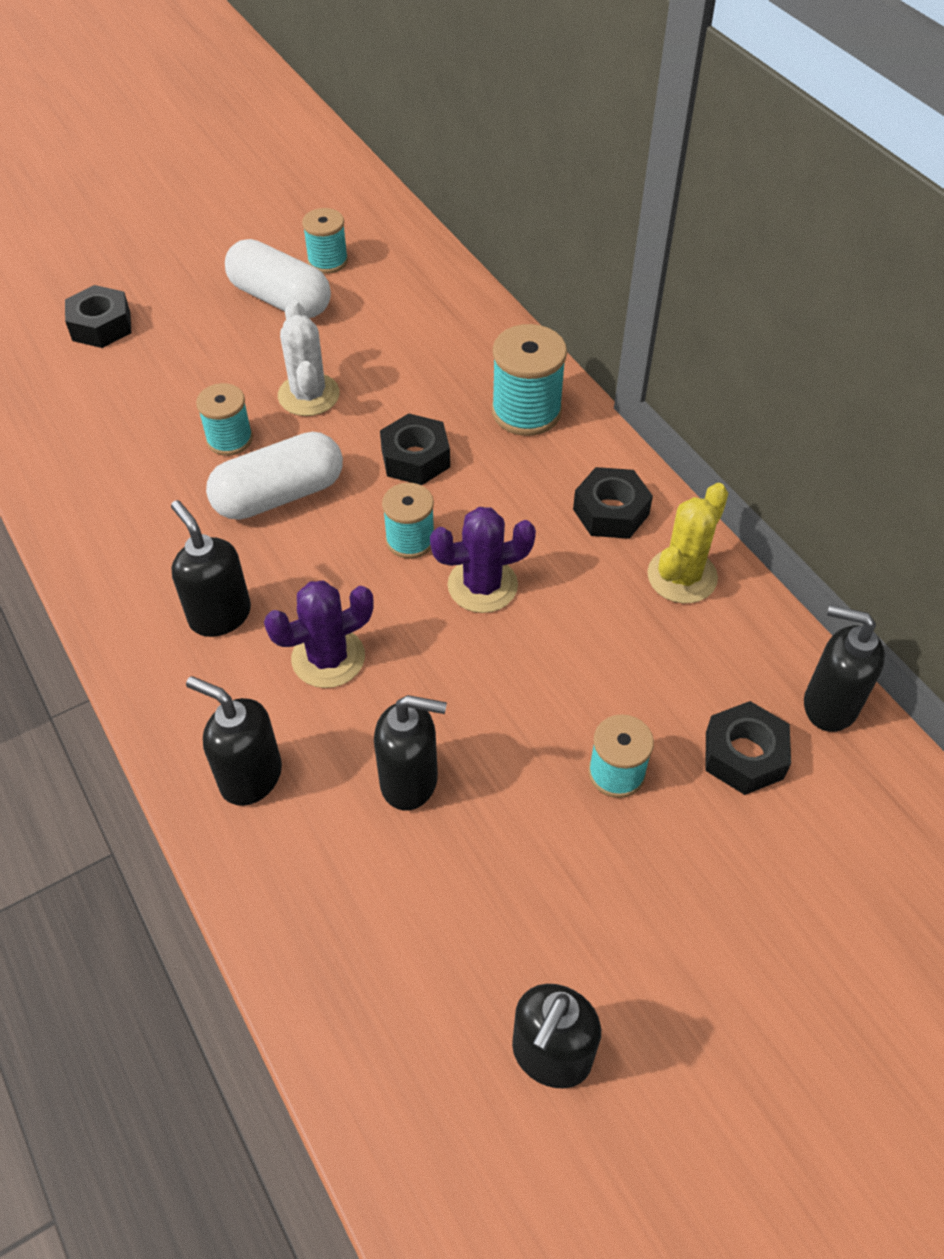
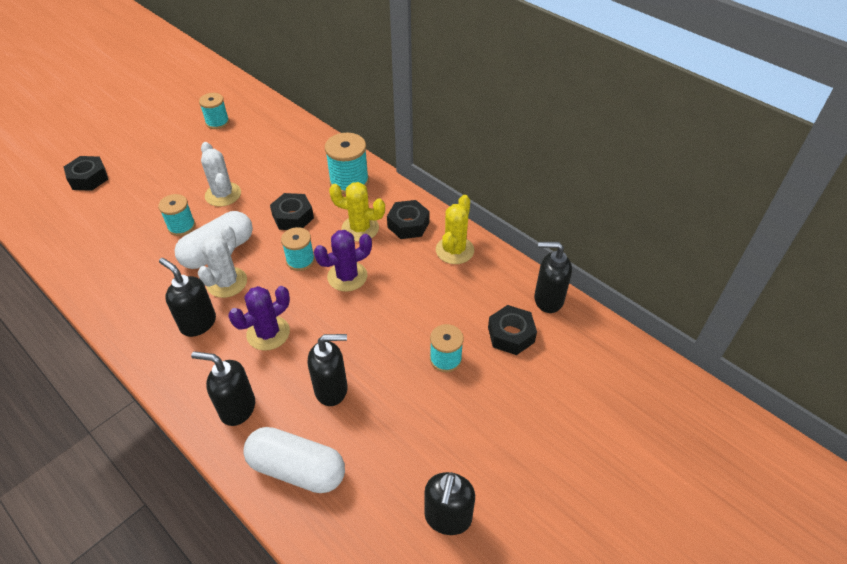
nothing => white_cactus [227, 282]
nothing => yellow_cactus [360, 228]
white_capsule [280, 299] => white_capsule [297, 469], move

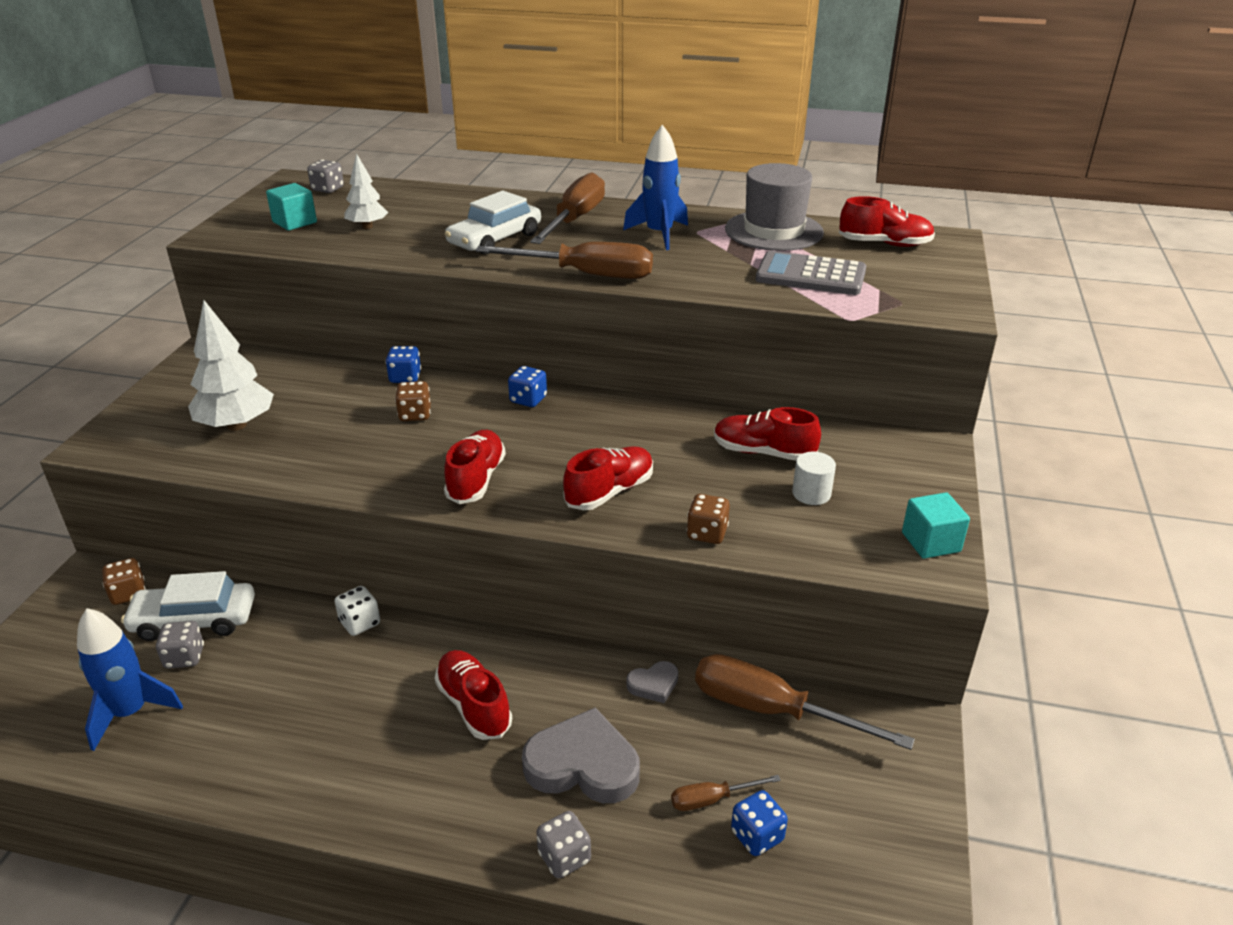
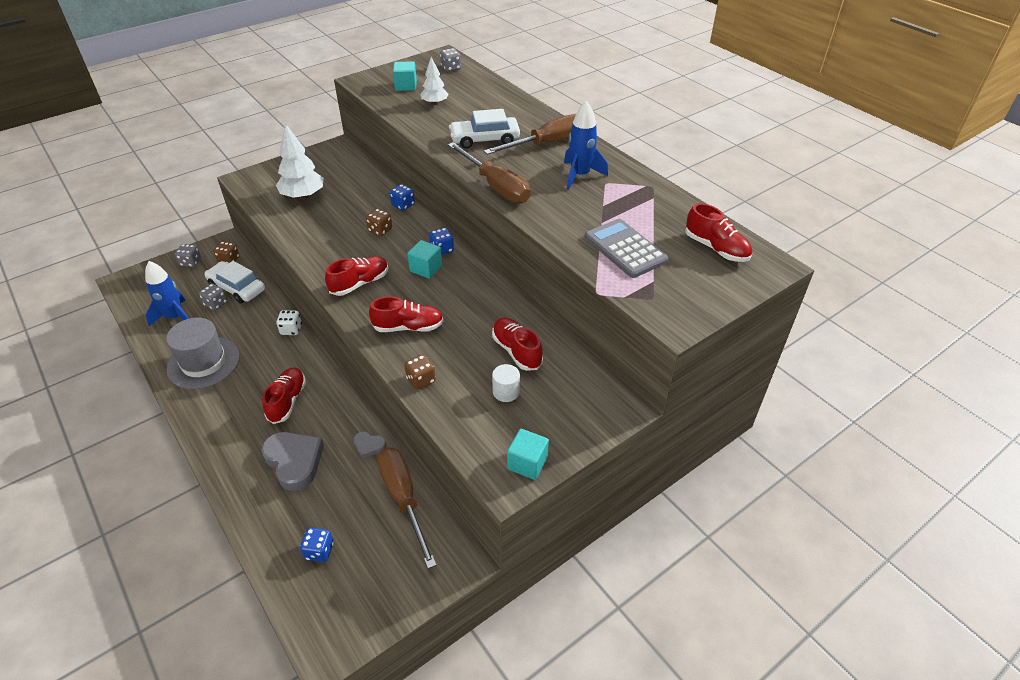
brown_screwdriver [712, 799] => nothing
nothing => turquoise_cube [426, 268]
grey_dice [564, 857] => grey_dice [191, 262], move
grey_hat [774, 231] => grey_hat [204, 362], move

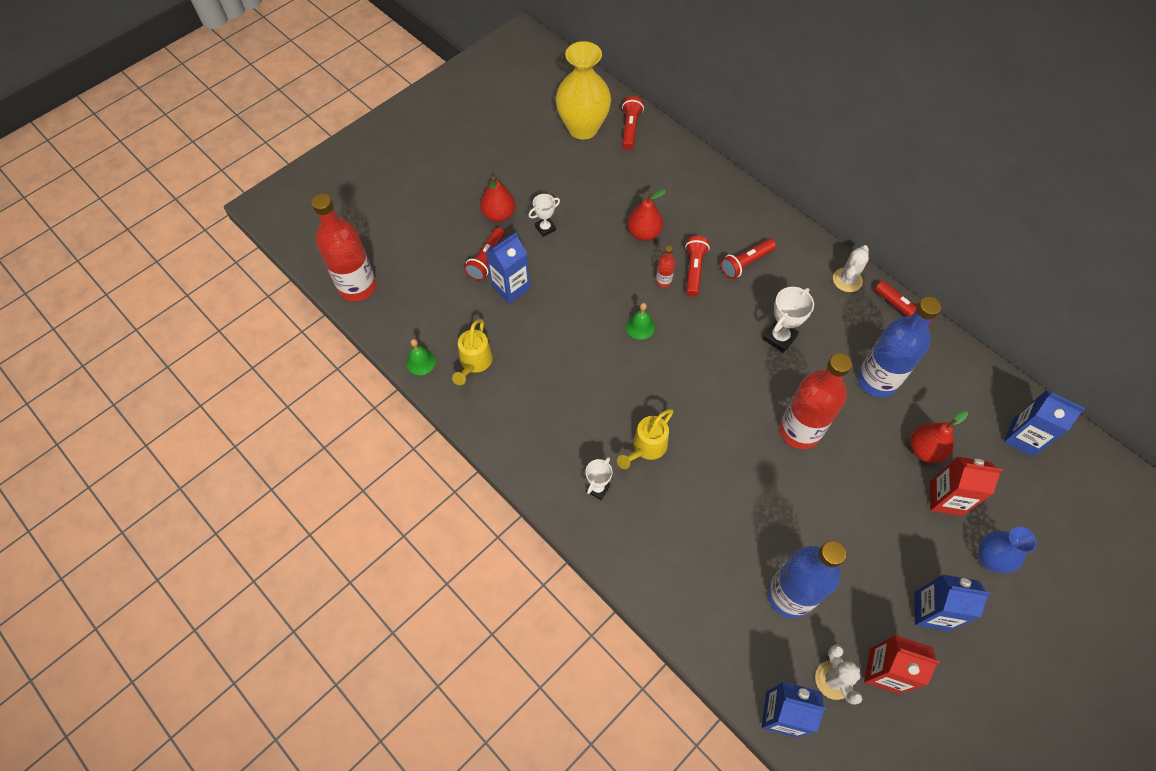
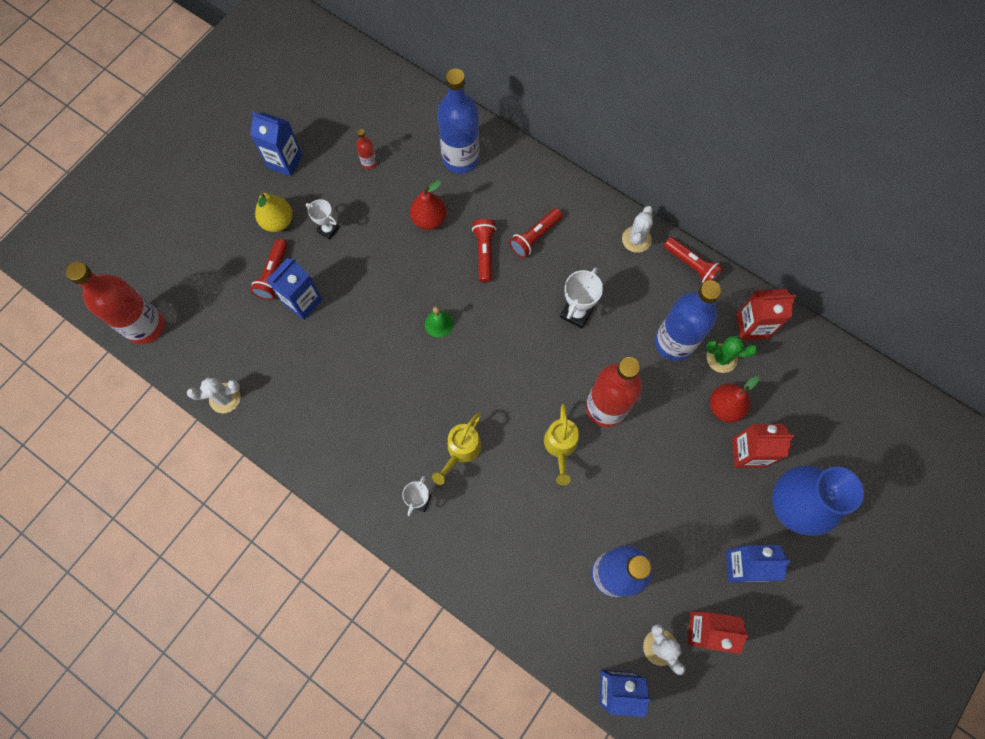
yellow_vase [583, 128] => nothing
red_flashlight [630, 129] => nothing
nothing => blue_bottle [460, 159]
nothing => green_cactus [721, 358]
nothing => red_carton [752, 326]
yellow_watering_can [474, 363] => yellow_watering_can [560, 446], move
red_bottle [663, 281] => red_bottle [369, 163], move
blue_carton [1023, 437] => blue_carton [285, 161], move
green_bell [421, 362] => white_cactus [225, 398]
red_pear [499, 214] => yellow_pear [278, 221]
white_trophy [545, 228] => white_trophy [328, 229], 75 degrees clockwise
blue_vase [989, 559] => blue_vase [791, 506], x1.74

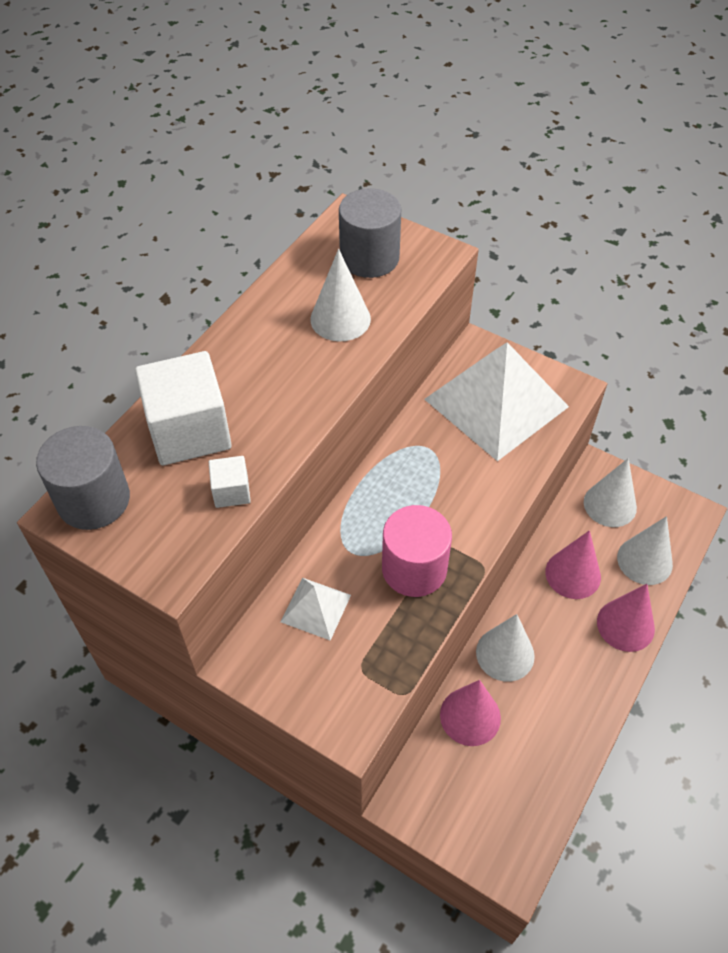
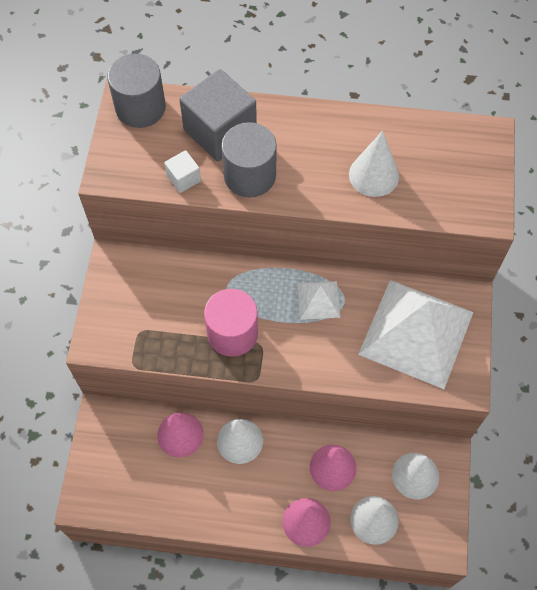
white_pyramid [316, 608] => white_pyramid [318, 300], move
grey_cylinder [369, 258] => grey_cylinder [249, 175], move
white_cube [189, 431] => grey_cube [220, 131]

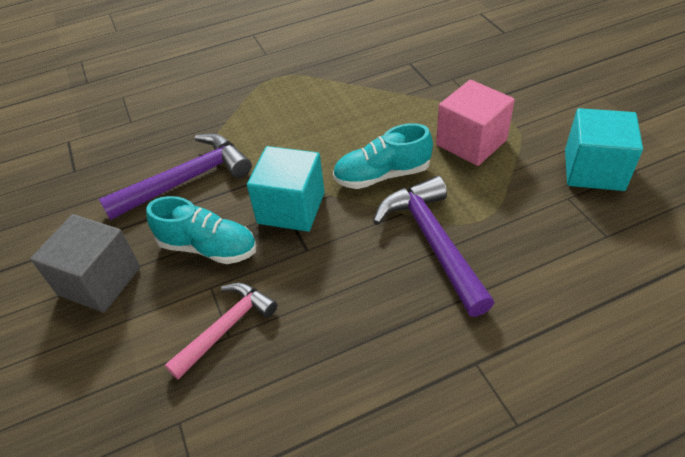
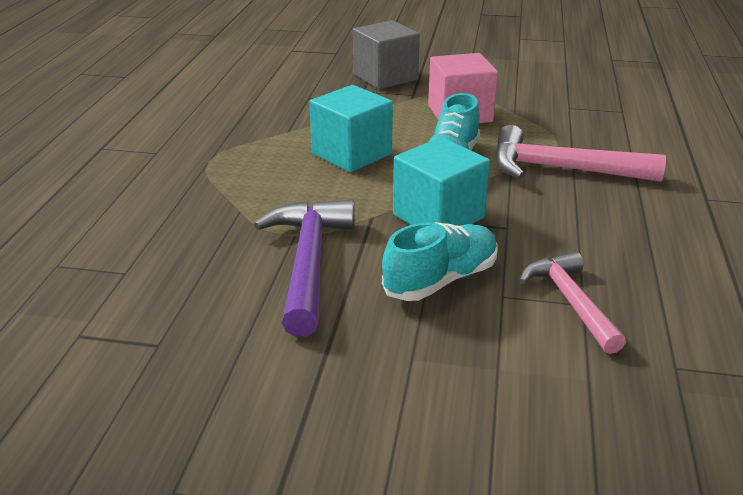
grey_cube [100, 281] => grey_cube [385, 77], move
turquoise_cube [594, 170] => turquoise_cube [351, 154], move
purple_hammer [433, 242] => pink_hammer [562, 169]

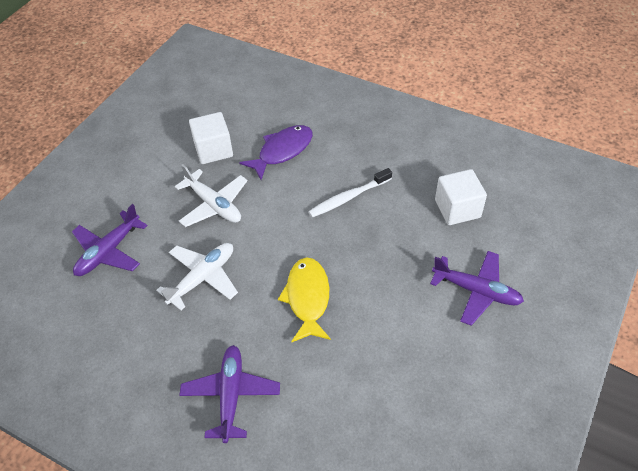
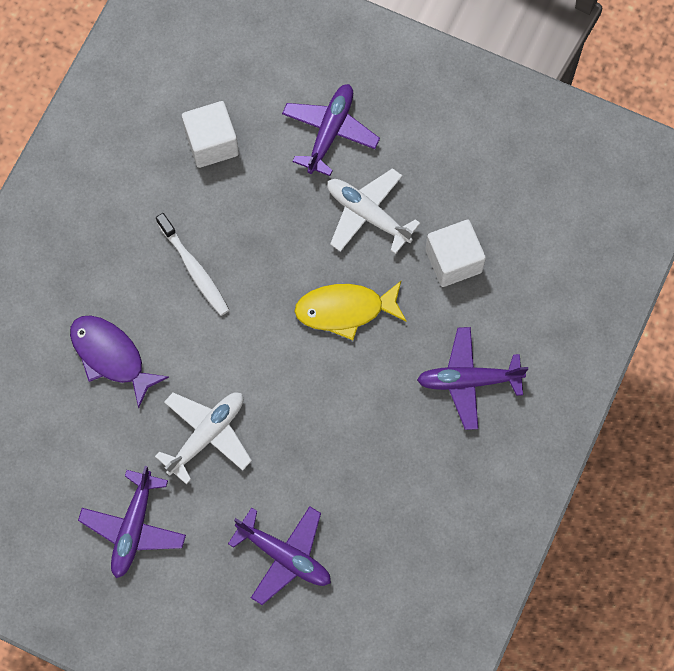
nothing => purple_plane [133, 528]
white_plane [202, 278] => white_plane [367, 214], move
white_cube [213, 150] => white_cube [453, 261], move

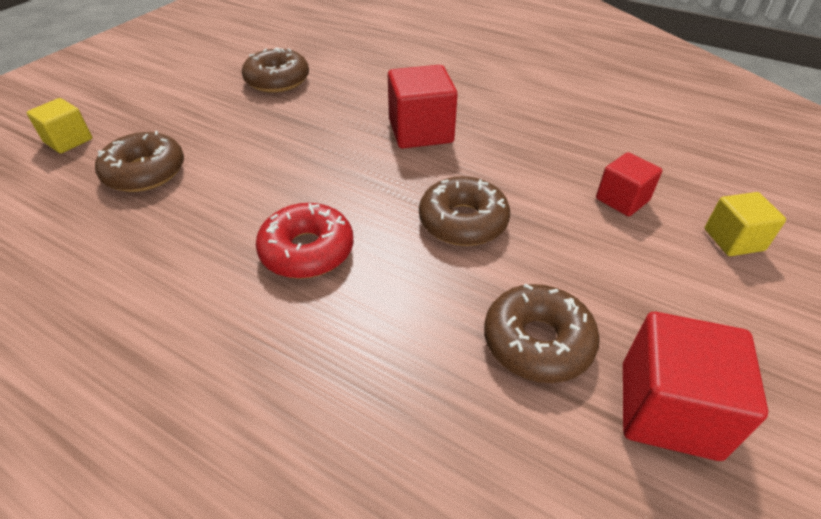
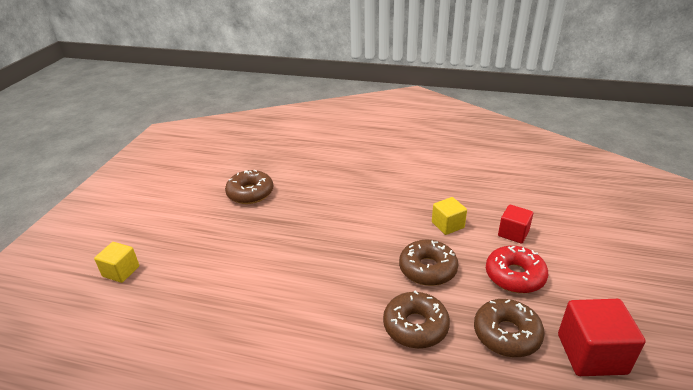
red_cube [420, 131] => nothing
brown_donut [145, 172] => brown_donut [415, 326], move
red_donut [307, 251] => red_donut [514, 276], move
yellow_cube [733, 240] => yellow_cube [447, 225], move

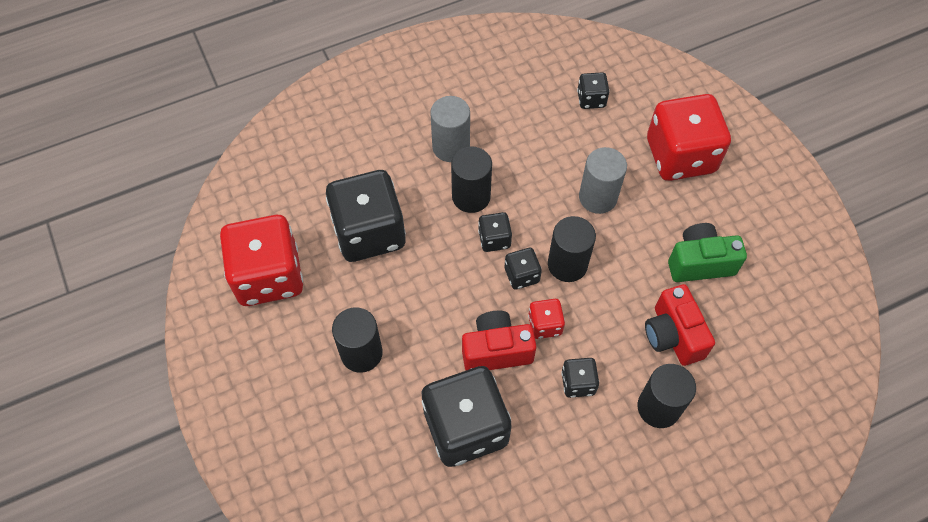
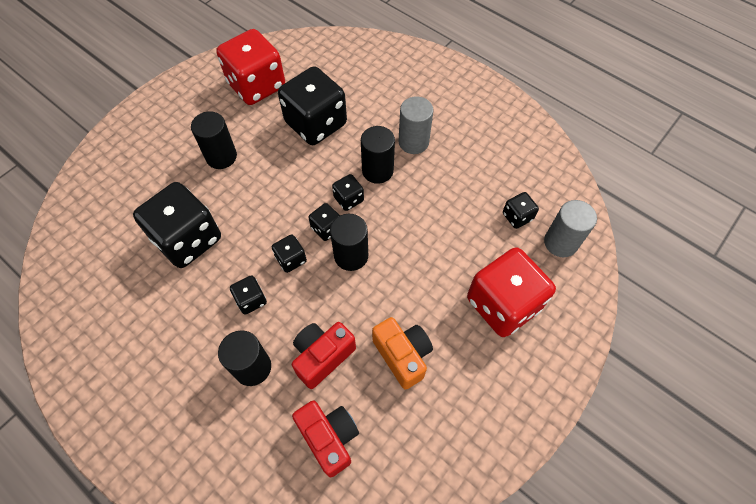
red_camera [496, 350] => red_camera [329, 438], move
grey_cylinder [598, 197] => grey_cylinder [560, 242], move
red_dice [545, 325] => black_dice [291, 259]
green_camera [700, 262] => orange_camera [402, 355]

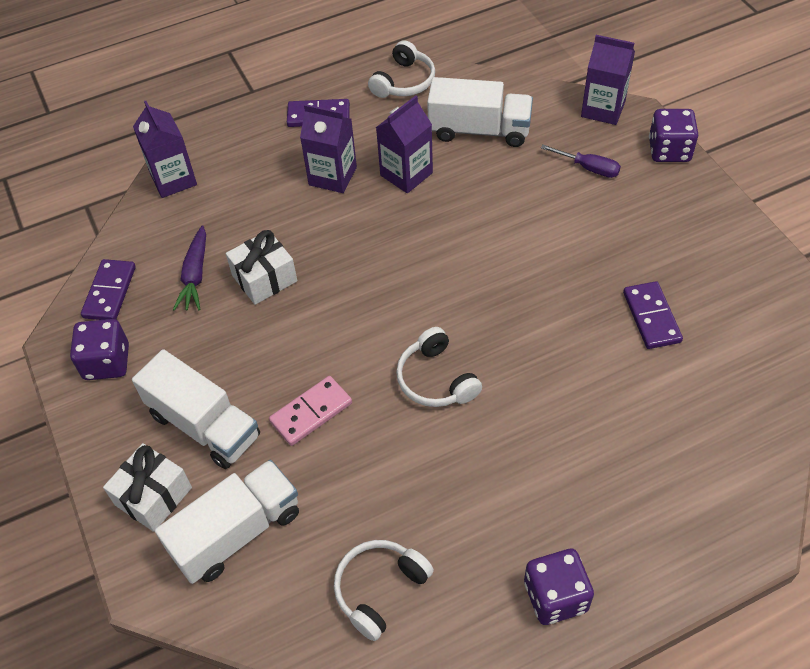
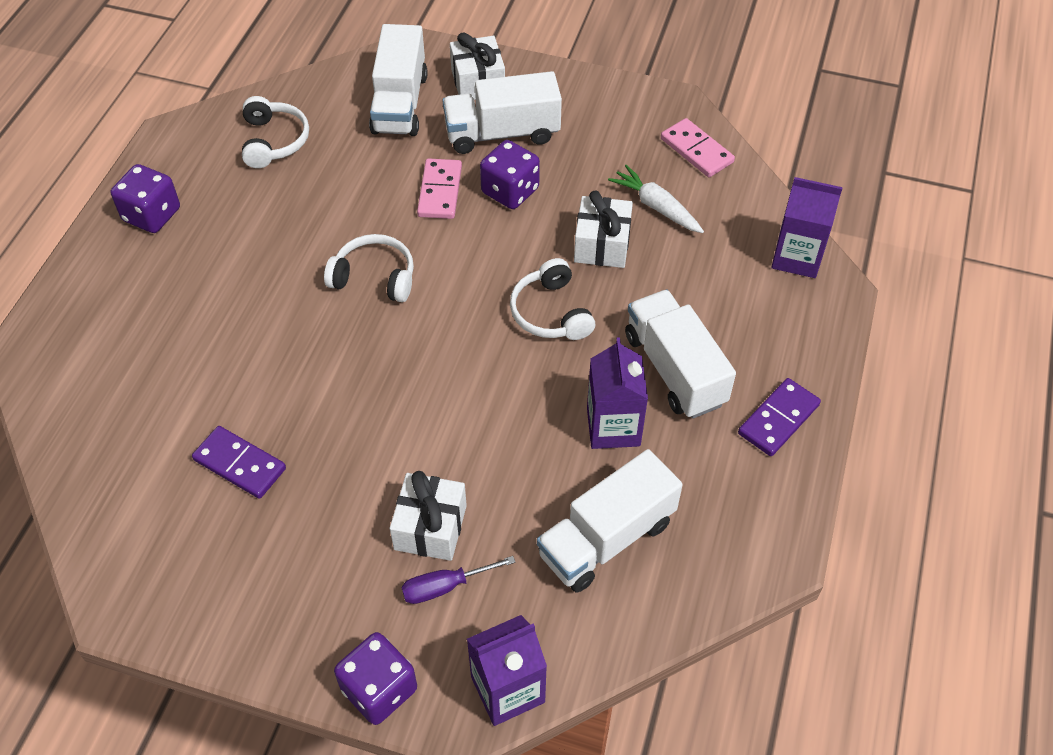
nothing => white_gift [430, 527]
purple_dice [107, 362] => purple_dice [510, 191], move
white_headphones [404, 81] => white_headphones [551, 312], move
purple_carton [332, 176] => white_truck [674, 369]
purple_domino [110, 292] => pink_domino [696, 150]
purple_carrot [195, 275] => white_carrot [656, 207]

